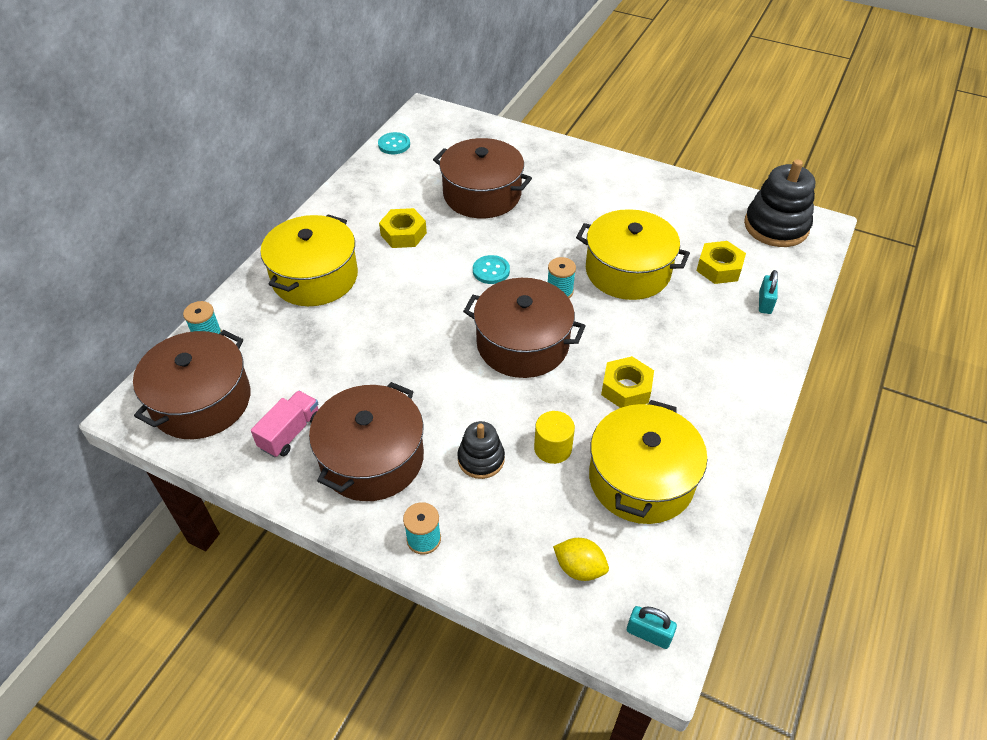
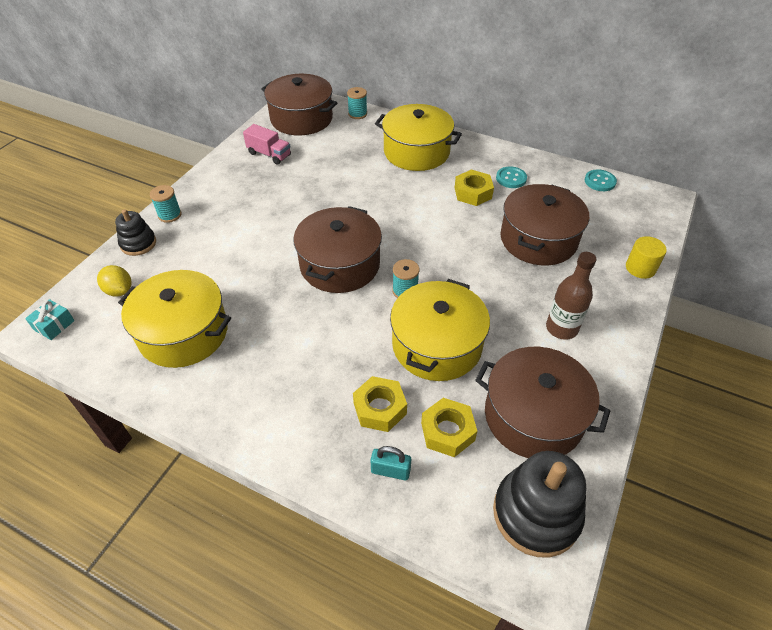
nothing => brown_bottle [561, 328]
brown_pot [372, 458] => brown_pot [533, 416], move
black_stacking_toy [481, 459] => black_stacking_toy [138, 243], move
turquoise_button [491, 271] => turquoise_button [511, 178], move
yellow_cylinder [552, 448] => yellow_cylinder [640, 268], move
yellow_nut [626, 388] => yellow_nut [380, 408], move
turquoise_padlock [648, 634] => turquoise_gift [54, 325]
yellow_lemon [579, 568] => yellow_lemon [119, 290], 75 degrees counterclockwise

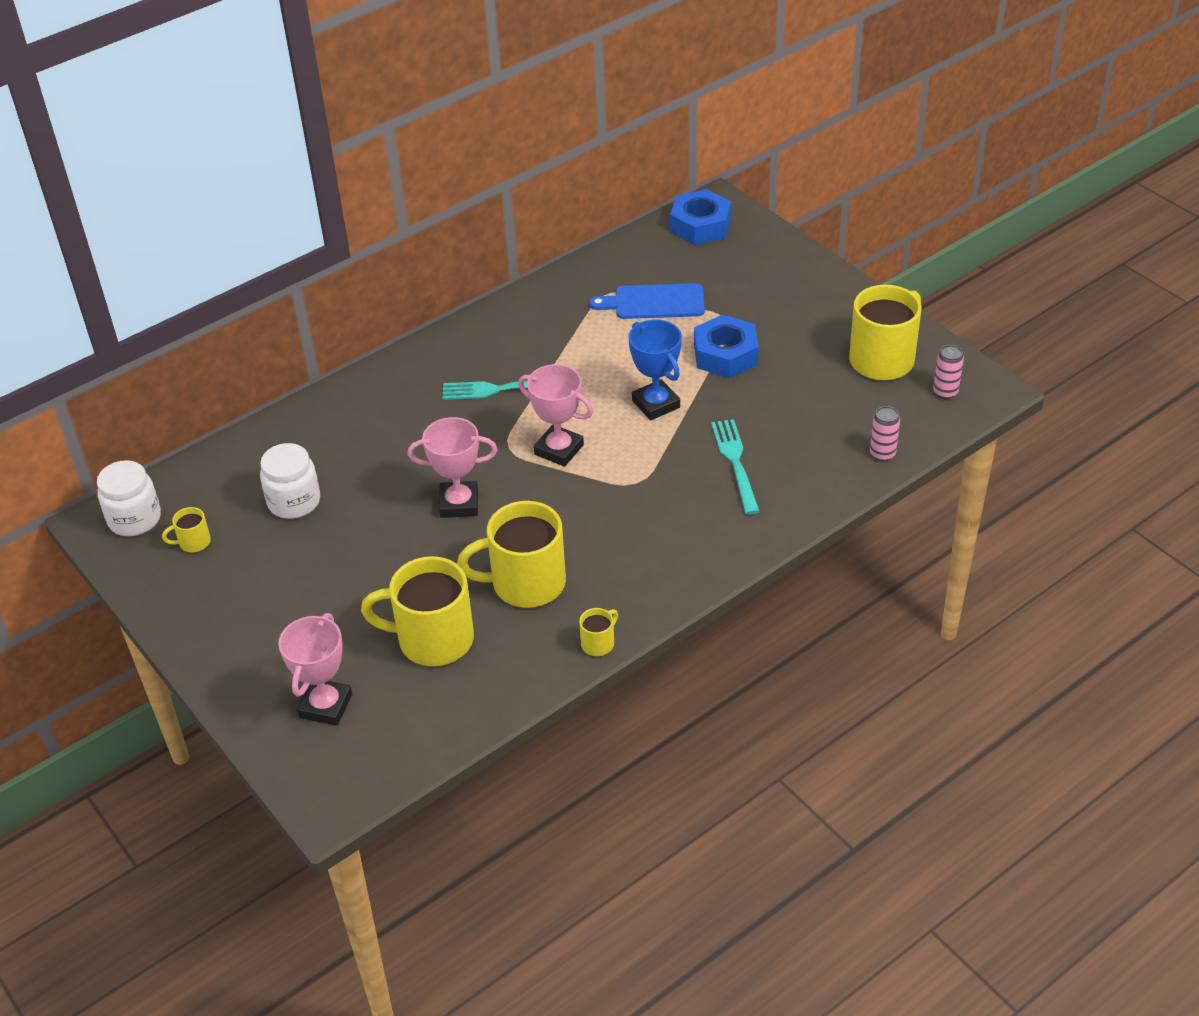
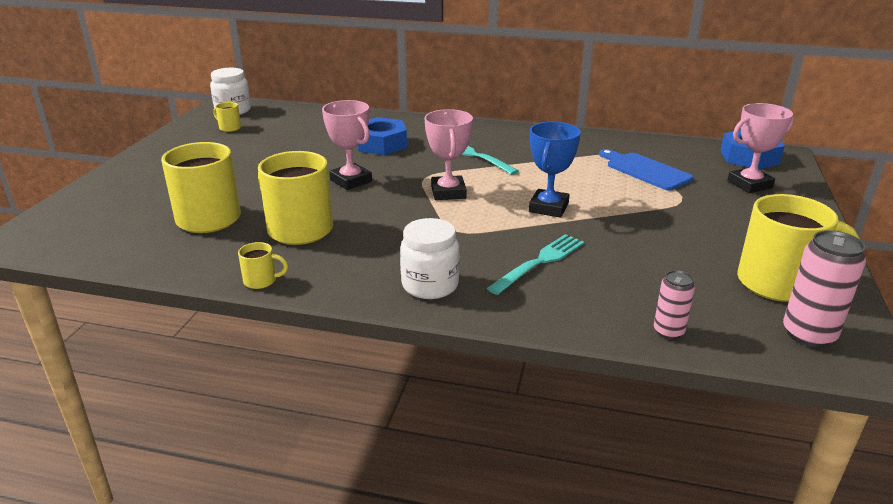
white_jar [294, 502] => white_jar [430, 285], move
pink_trophy [326, 706] => pink_trophy [749, 184], move
blue_nut [725, 354] => blue_nut [381, 144], move
pink_can [945, 392] => pink_can [808, 334], x1.65

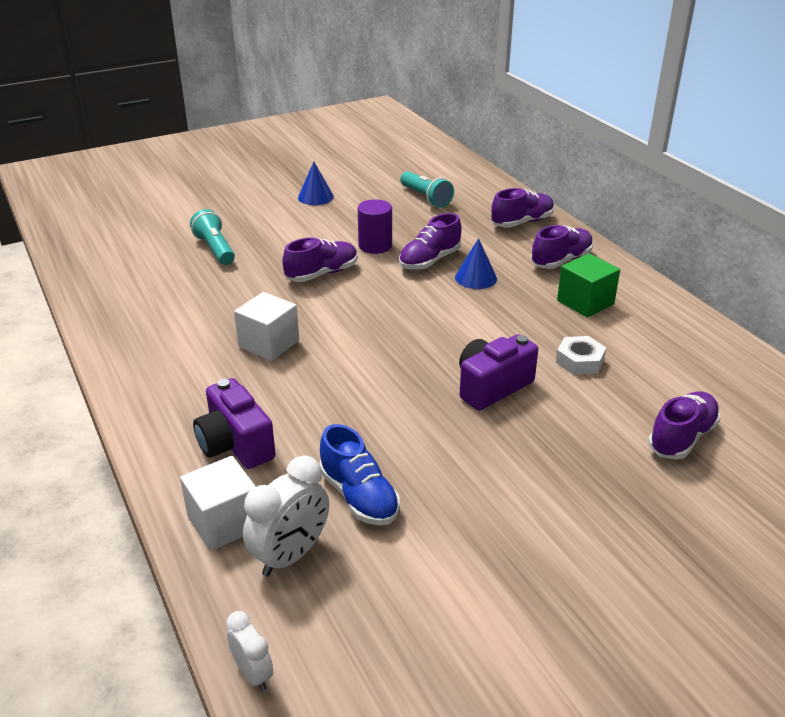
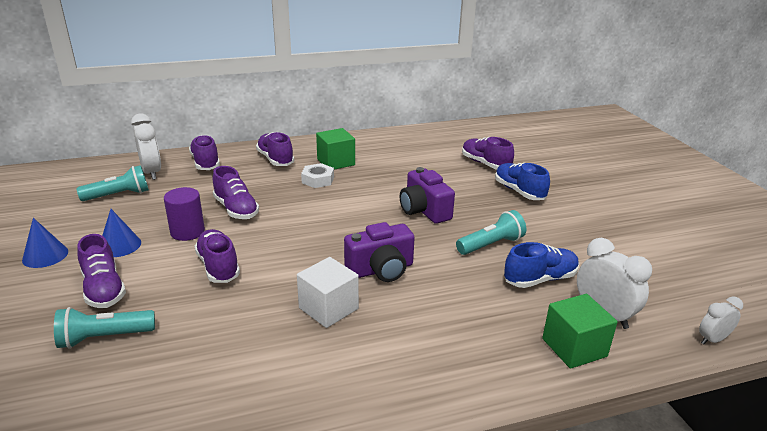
nothing => purple_shoe [104, 289]
nothing => white_clock [152, 172]
nothing => turquoise_flashlight [491, 245]
nothing => blue_shoe [519, 191]
purple_camera [235, 444] => purple_camera [381, 270], move
blue_cone [475, 278] => blue_cone [119, 245], move
white_nut [579, 361] => white_nut [318, 180], move
white_cube [224, 522] => green_cube [574, 347]

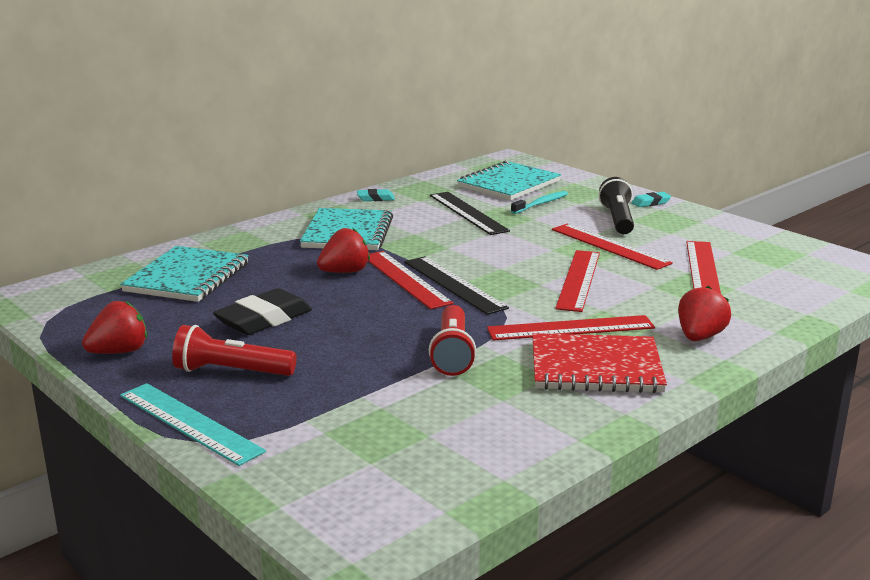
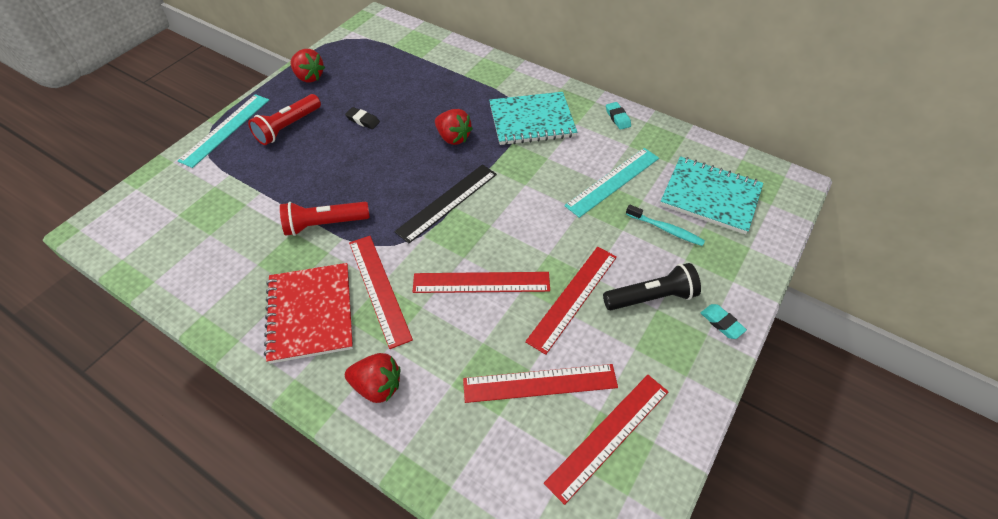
turquoise_notebook [187, 277] => nothing
red_ruler [405, 279] => red_ruler [608, 435], move
black_ruler [468, 213] => turquoise_ruler [613, 181]
red_flashlight [231, 371] => red_flashlight [288, 127], 135 degrees counterclockwise
black_eraser [264, 320] => black_eraser [363, 120], x0.51

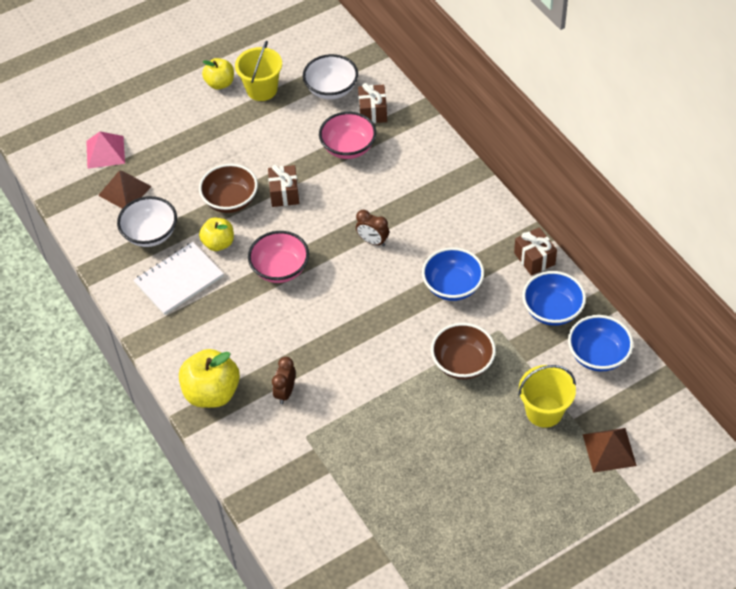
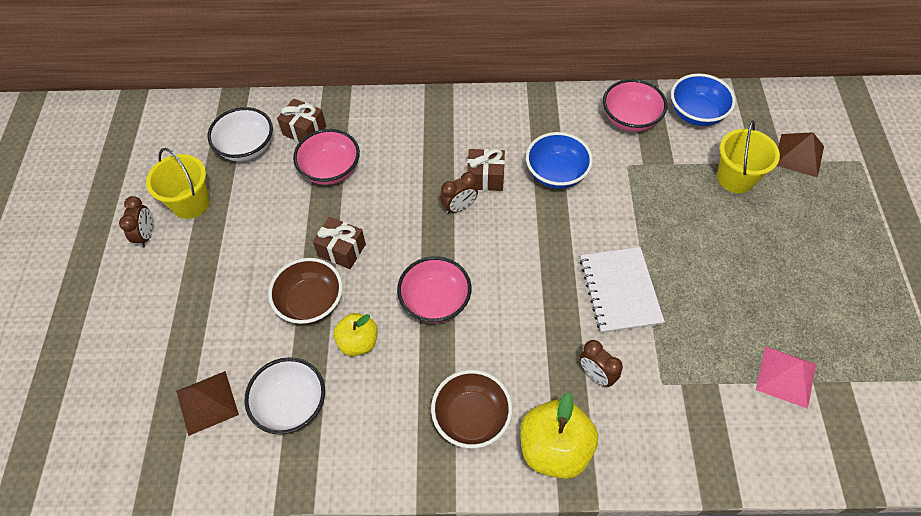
pink_pyramid [105, 152] => pink_pyramid [786, 376], move
white_notebook [179, 280] => white_notebook [620, 290], move
brown_bowl [462, 363] => brown_bowl [471, 418], move
brown_gift [534, 258] => brown_gift [485, 178], move
yellow_apple [220, 83] => brown_clock [146, 235]
blue_bowl [552, 310] => pink_bowl [630, 119]

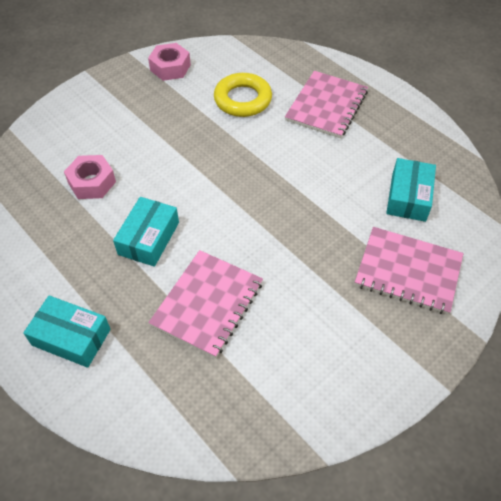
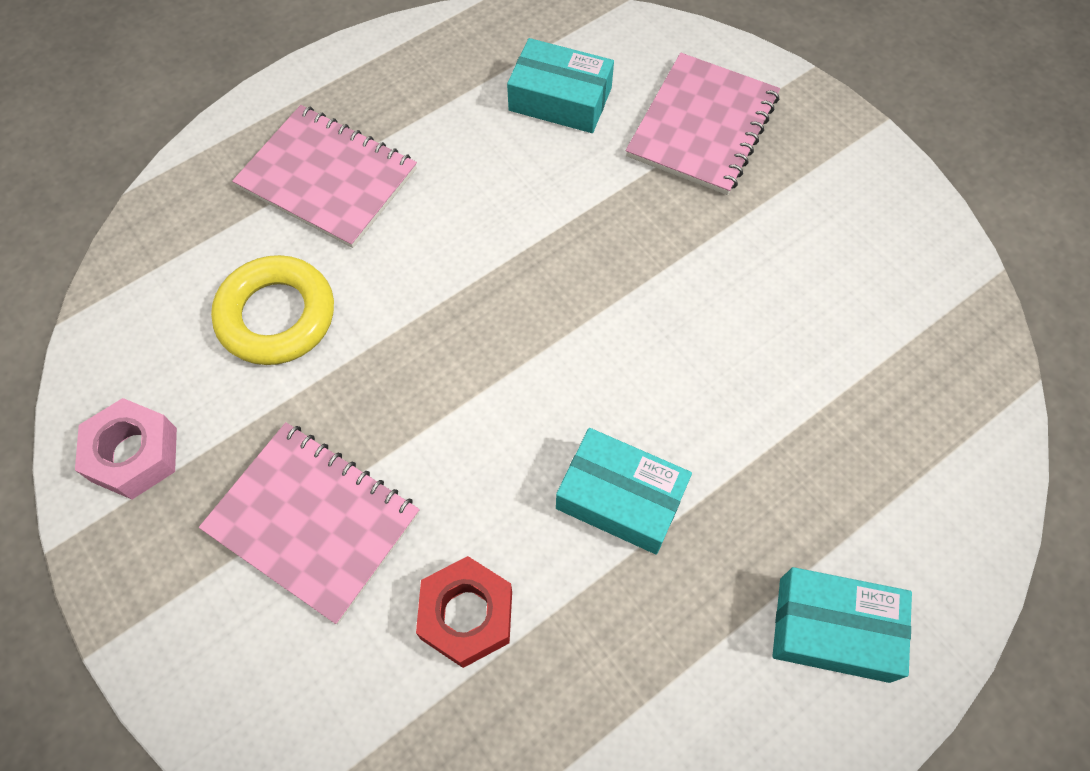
pink_notebook [207, 304] => pink_notebook [312, 522], move
pink_nut [92, 182] => red_nut [466, 615]
turquoise_box [71, 337] => turquoise_box [833, 629], 75 degrees clockwise

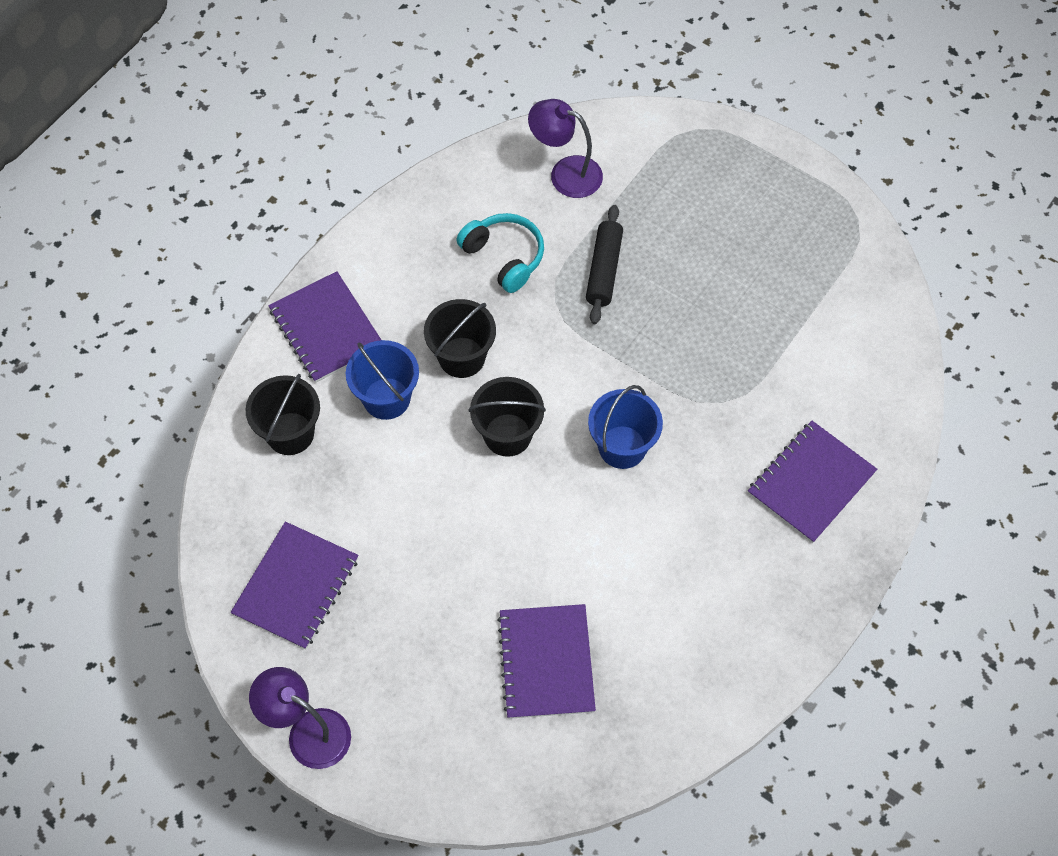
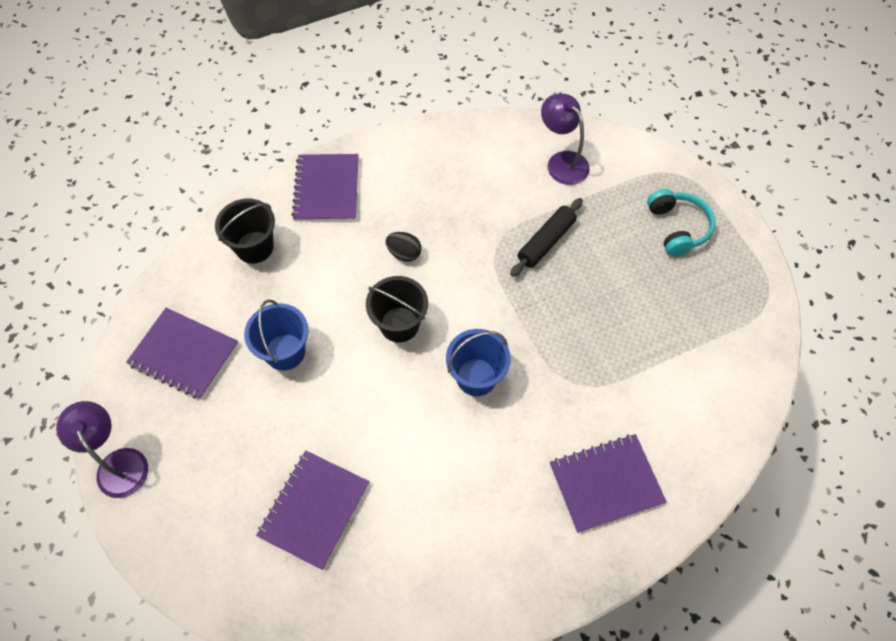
blue_bucket [386, 398] => blue_bucket [285, 352], move
turquoise_headphones [504, 257] => turquoise_headphones [677, 227], move
black_bucket [462, 357] => black_egg [404, 253]
purple_notebook [296, 586] => purple_notebook [184, 354], 60 degrees clockwise

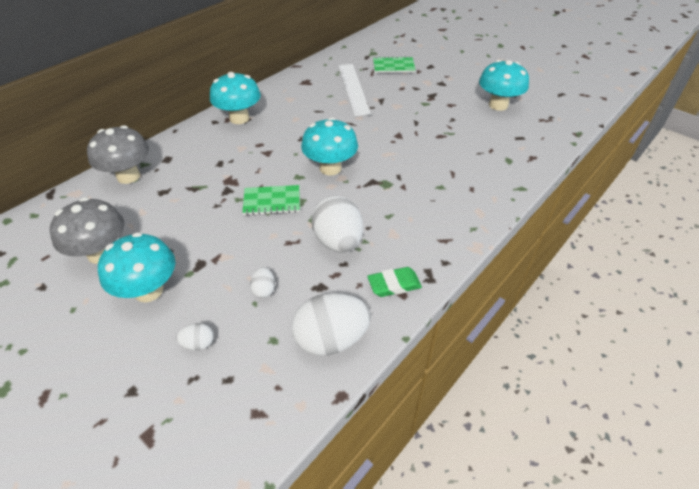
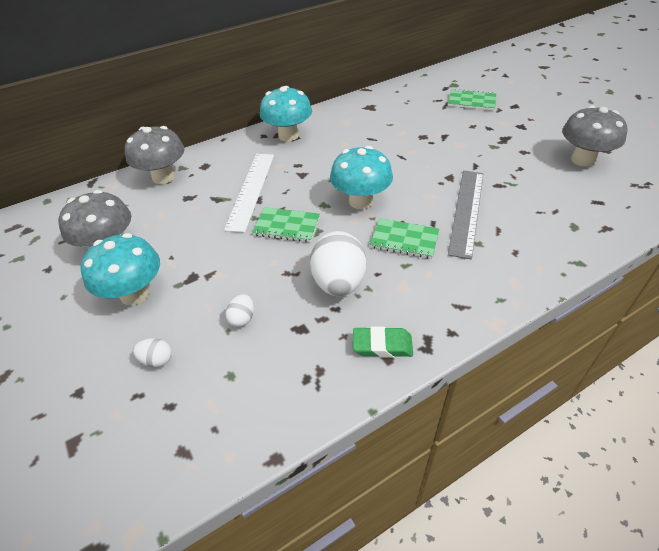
white_egg [331, 339] => nothing
nothing => green_notebook [404, 240]
nothing => grey_ruler [466, 211]
white_ruler [353, 88] => white_ruler [251, 190], move
turquoise_mushroom [498, 105] => grey_mushroom [583, 160]

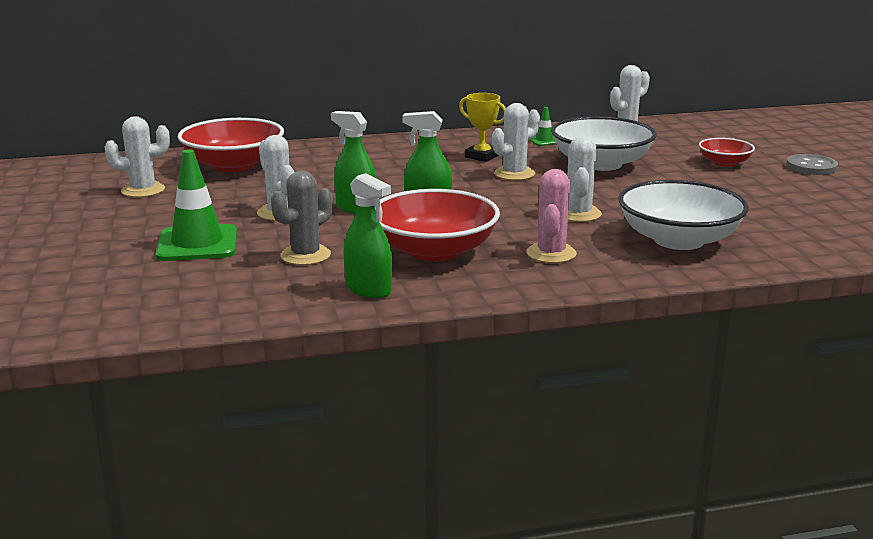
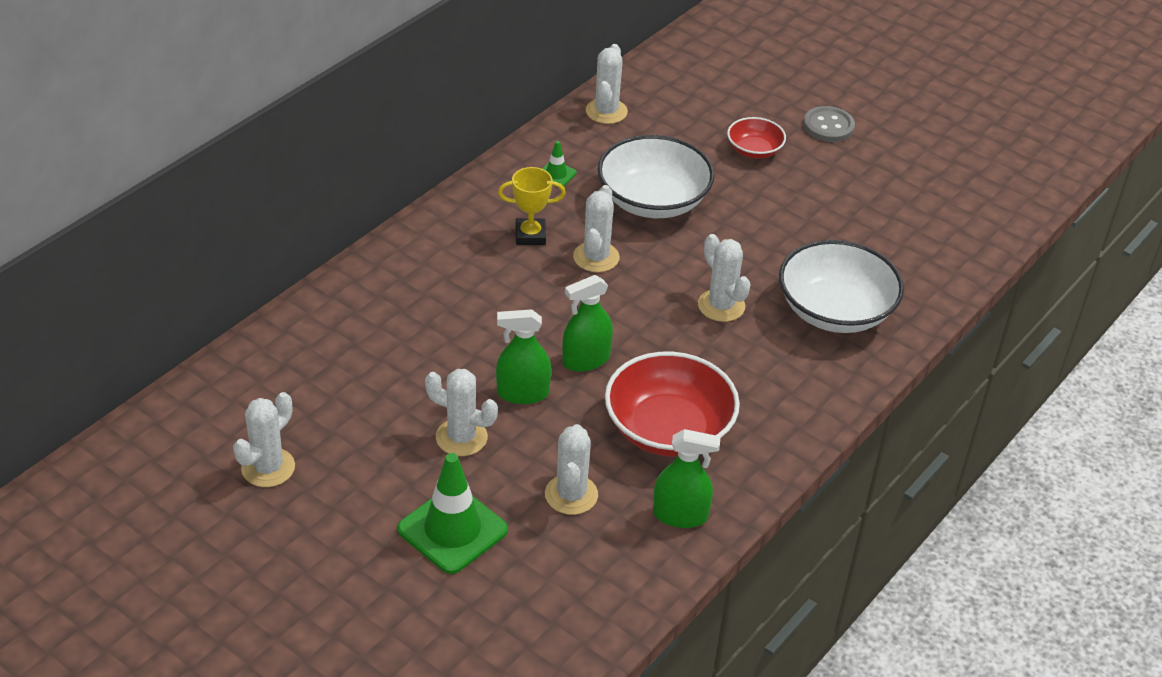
red_bowl [234, 165] => nothing
pink_cactus [551, 253] => nothing
grey_cactus [305, 255] => white_cactus [571, 495]

